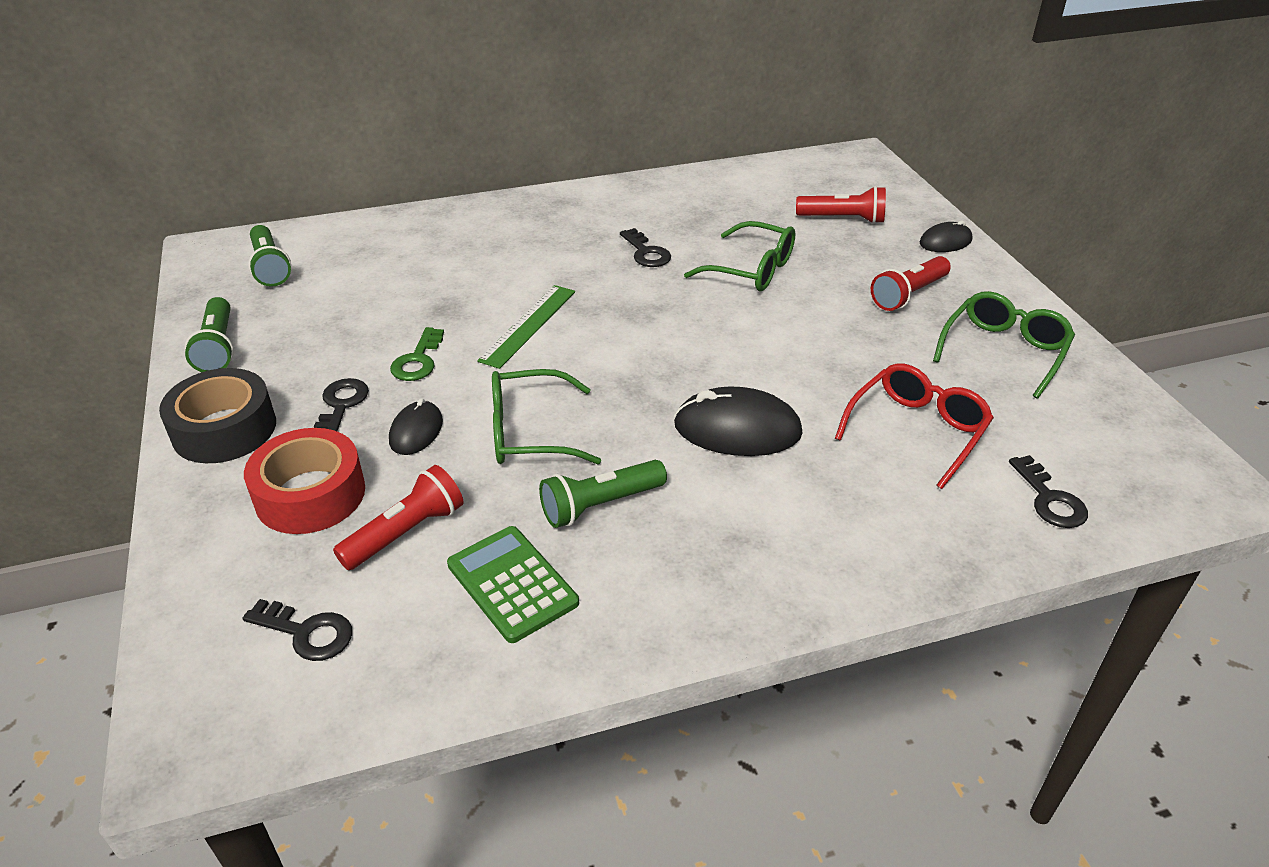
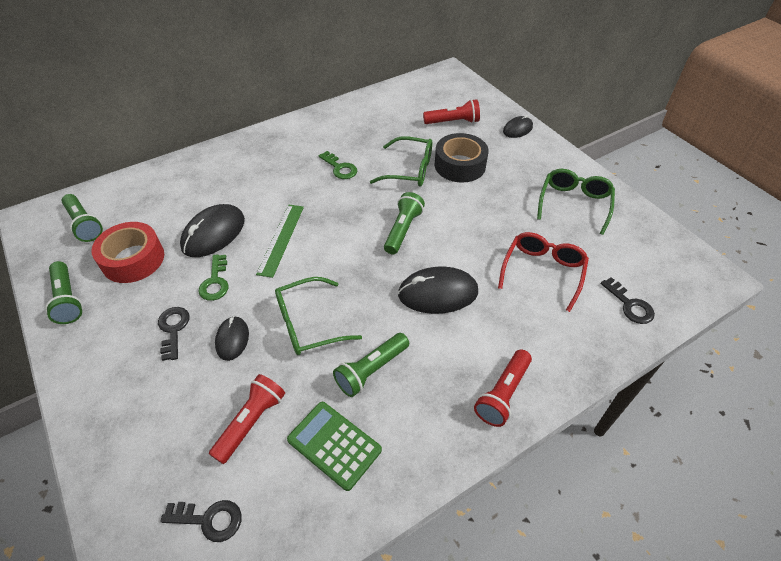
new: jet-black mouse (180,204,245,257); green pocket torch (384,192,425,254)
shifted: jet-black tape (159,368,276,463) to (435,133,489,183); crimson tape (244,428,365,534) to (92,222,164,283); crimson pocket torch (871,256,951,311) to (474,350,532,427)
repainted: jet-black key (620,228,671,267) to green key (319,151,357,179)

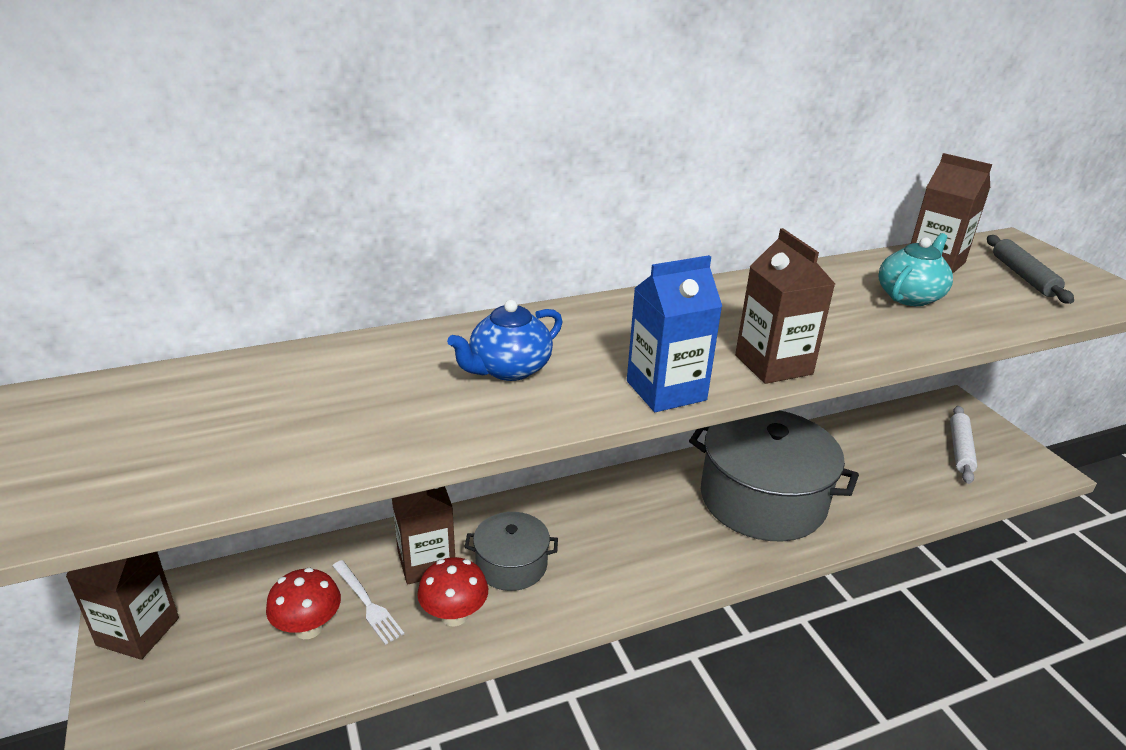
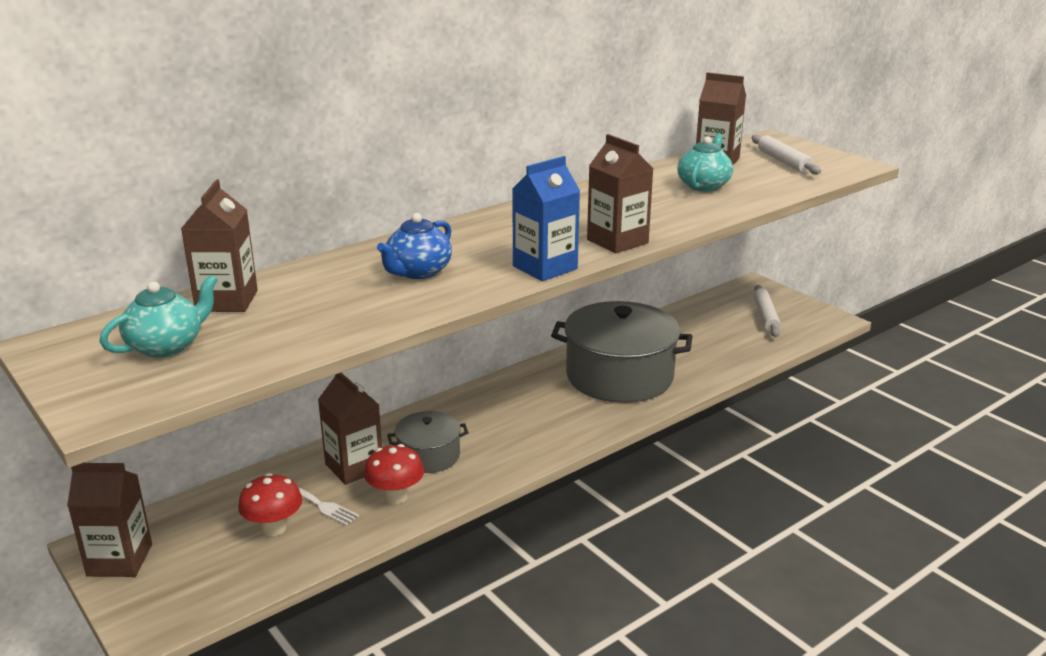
new: turquoise tea pot (100,275,217,358); russet juice carton (181,180,258,312)
repainted: ash-grey pastry roller (987,235,1074,304) to snow-white pastry roller (752,135,821,175)

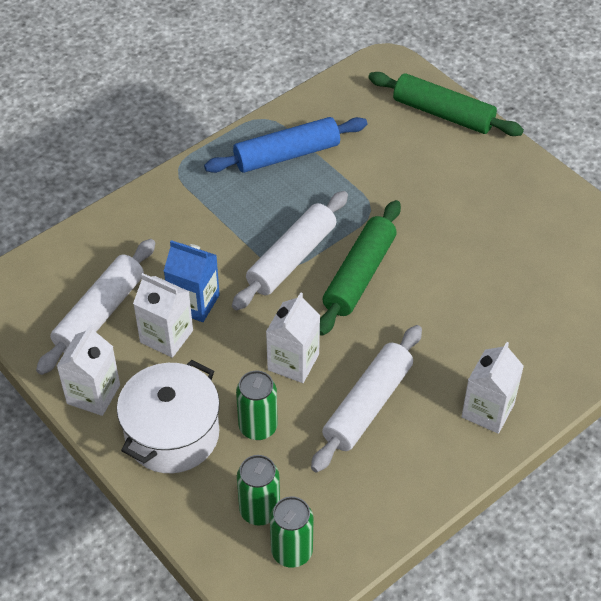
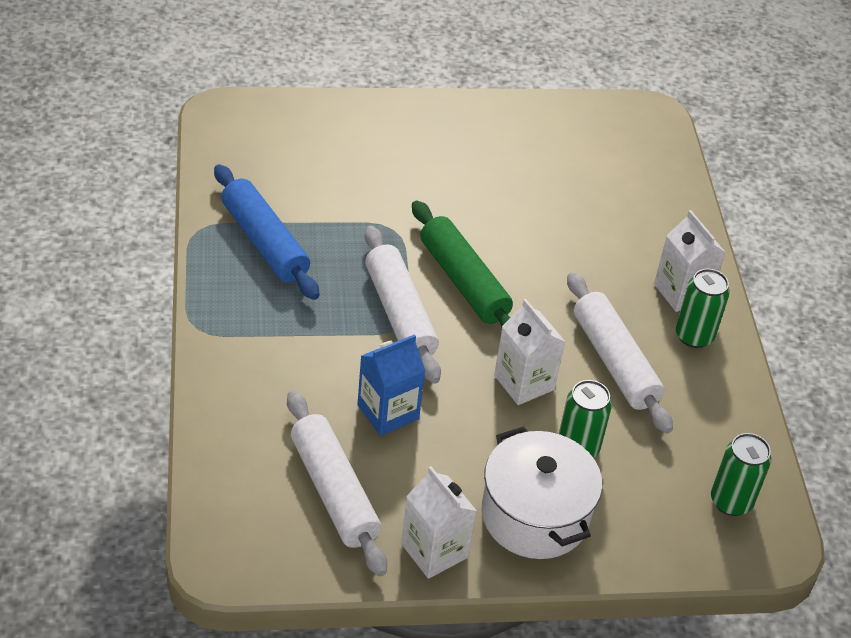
gone: snow-white juice carton (133,273,193,358); green pastry roller (368,72,524,136)
shifted: green tin (237,455,280,525) to (675,269,730,348)
rotated: blue pastry roller (204,117,367,173) = (214,164,320,300) 45 degrees counterclockwise

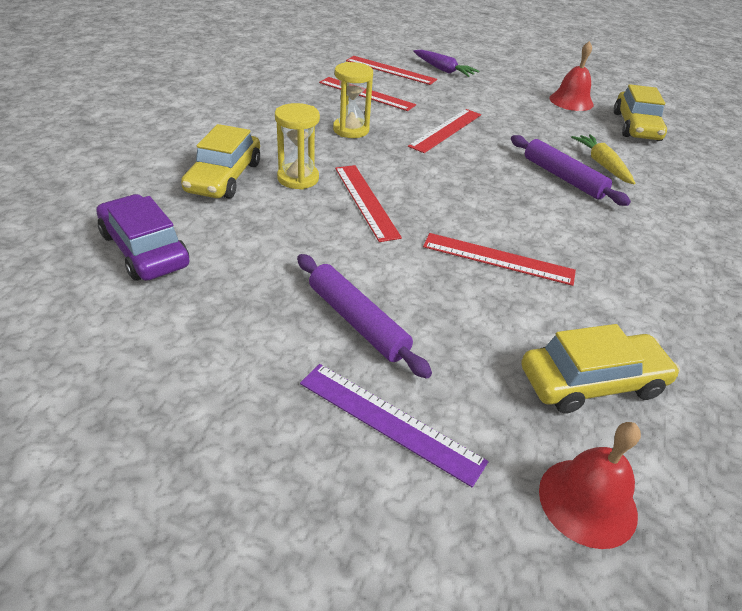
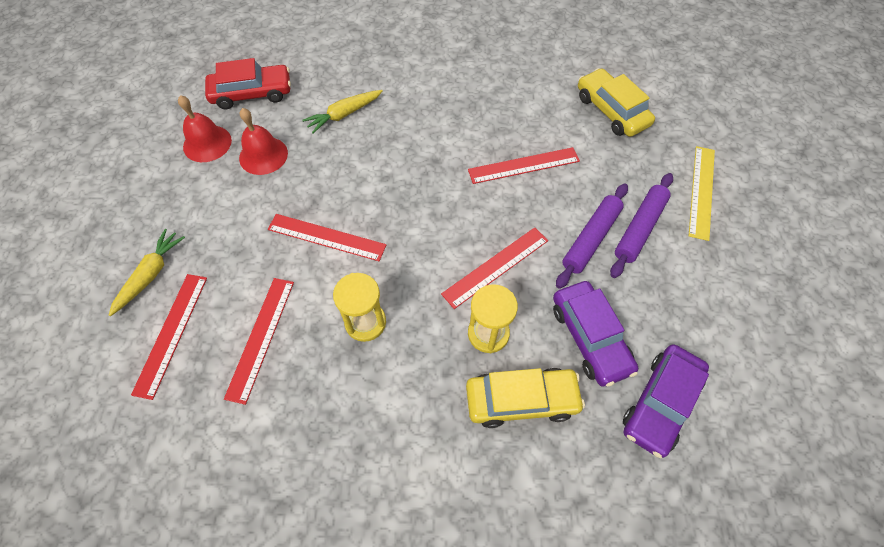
new: violet toy car (553,281,638,387)
shifted: violet pastry roller (511,135,631,206) to (556,183,628,289); crimson bell (539,422,641,549) to (239,108,288,175)
repainted: violet straightedge (300,364,488,487) to yellow straightedge (689,146,715,241); violet carrot (413,50,479,77) to yellow carrot (109,229,185,316); yellow toy car (614,84,667,141) to crimson toy car (205,58,291,109)
rotated: crimson straightedge (423,233,576,286) = (468,147,580,184) 75 degrees clockwise

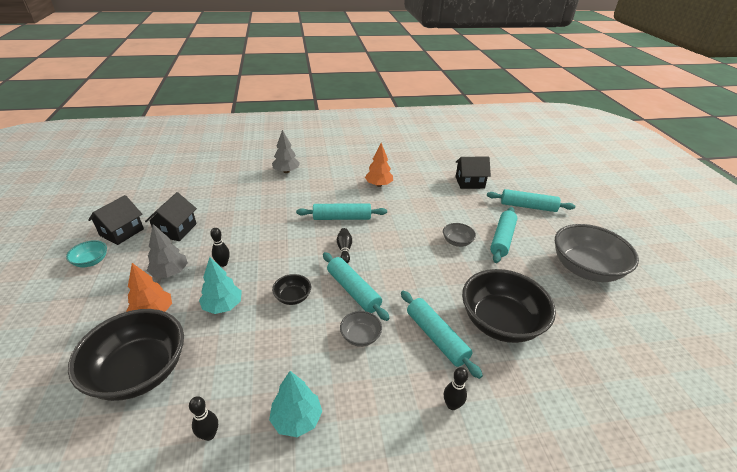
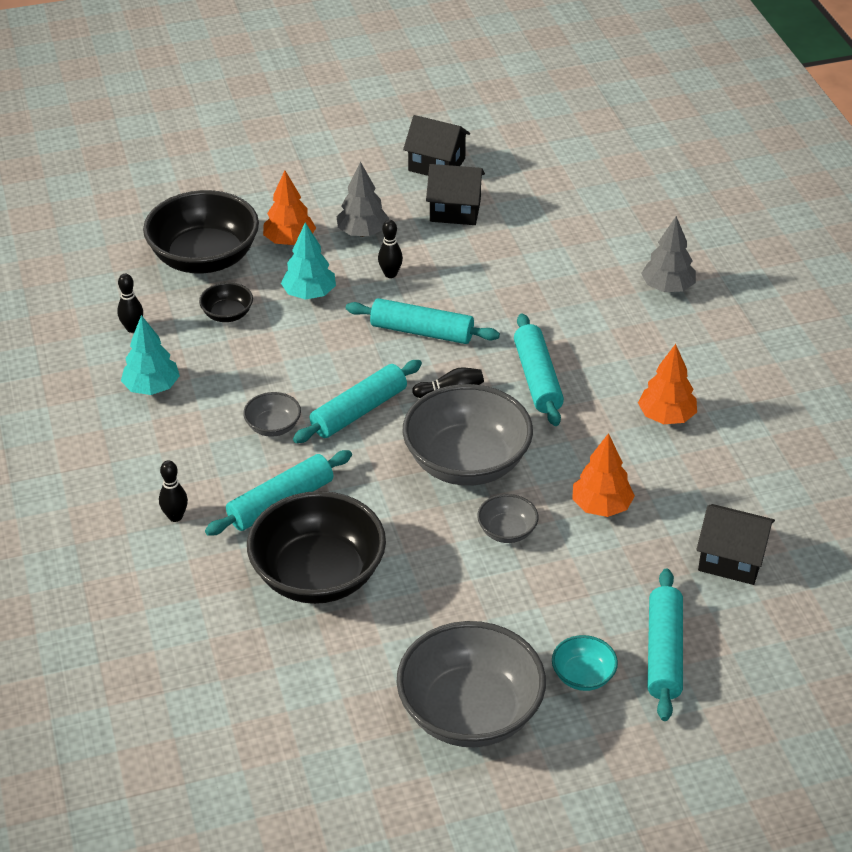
new: ash-grey serving bowl (403,384,533,486); orange fir tree (572,433,635,517)
shifted: turquoise serving bowl (66,240,107,268) to (552,635,618,691); jet-black serving bowl (272,274,311,305) to (199,282,253,322); turquoise pastry roller (490,207,517,263) to (346,298,500,344)
rotated: jet-black house (455,157,491,189) = (696,504,775,585) 60 degrees counterclockwise

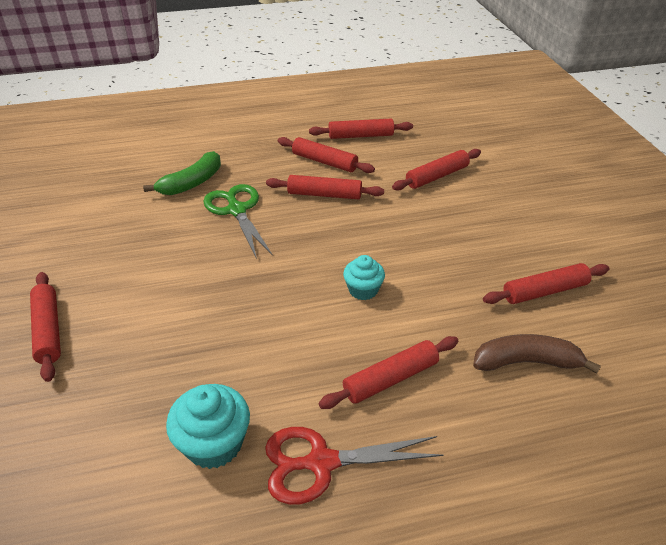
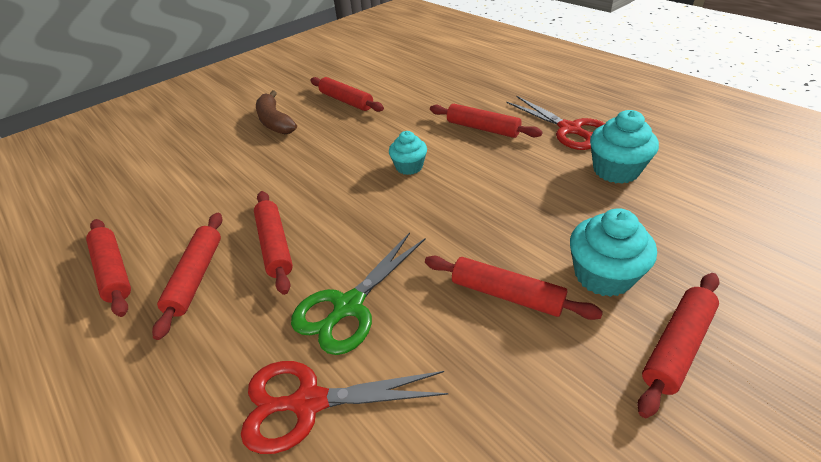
new: turquoise fairy cake (570,208,657,297)
shifted: crimson pastry roller (392,149,481,191) to (425,256,603,320); russet banana fruit (473,334,601,374) to (256,90,297,134)
swapped: green banana fruit (143,151,221,195) to crimson pair of scissors (241,361,448,454)

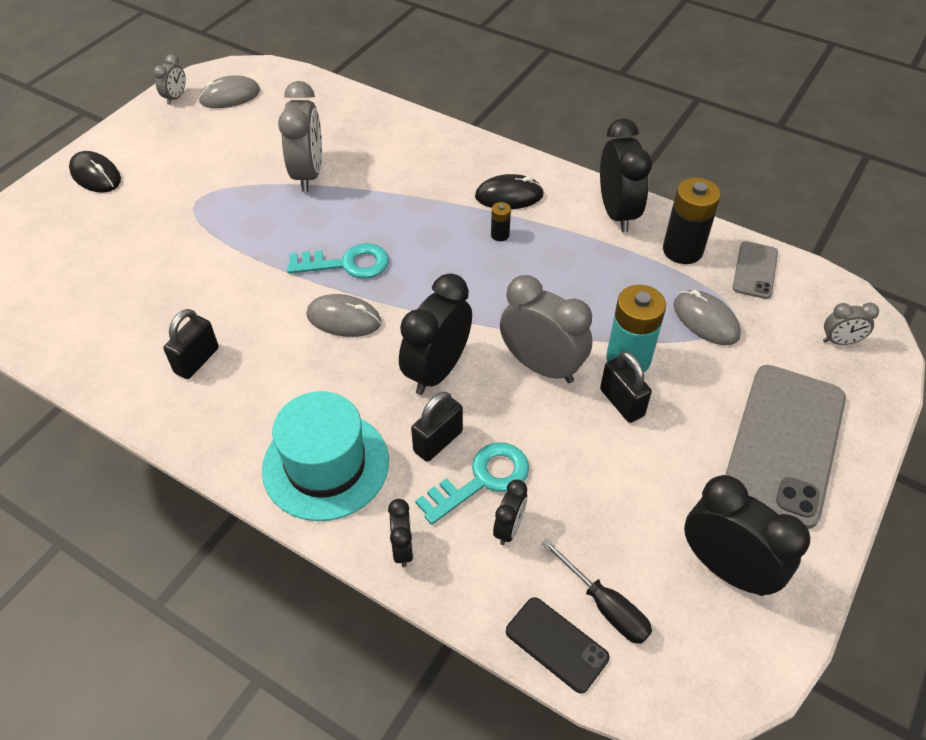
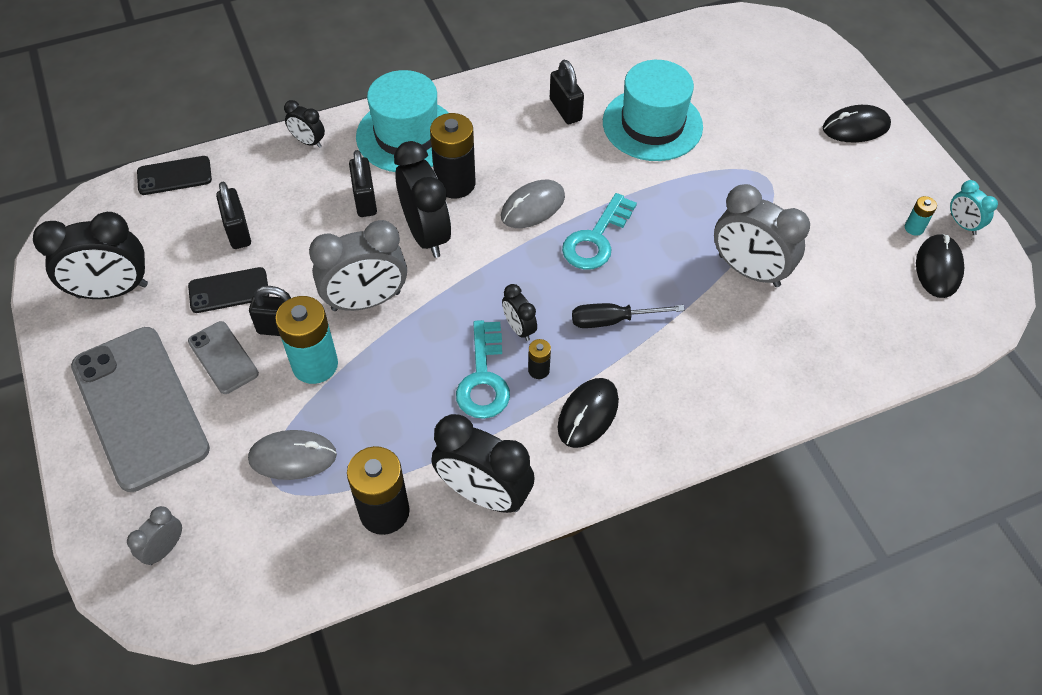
new: jet-black mobile phone (188,267,269,313); jet-black small lock (216,182,251,249); jet-black power cell (430,113,475,198); turquoise top hat (603,60,703,161); turquoise power cell (905,196,937,236)
shifted: turquoise key (415,443,529,525) to (456,320,510,419); jet-black alarm clock (493,480,527,545) to (502,284,537,341); jet-black screwdriver (542,539,652,644) to (572,303,685,328); ash-grey mobile phone (733,241,778,299) to (188,321,259,394)
repainted: ash-grey alarm clock (153,55,186,105) to turquoise alarm clock (950,180,998,235); ash-grey mouse (198,75,260,108) to jet-black mouse (916,234,964,298)

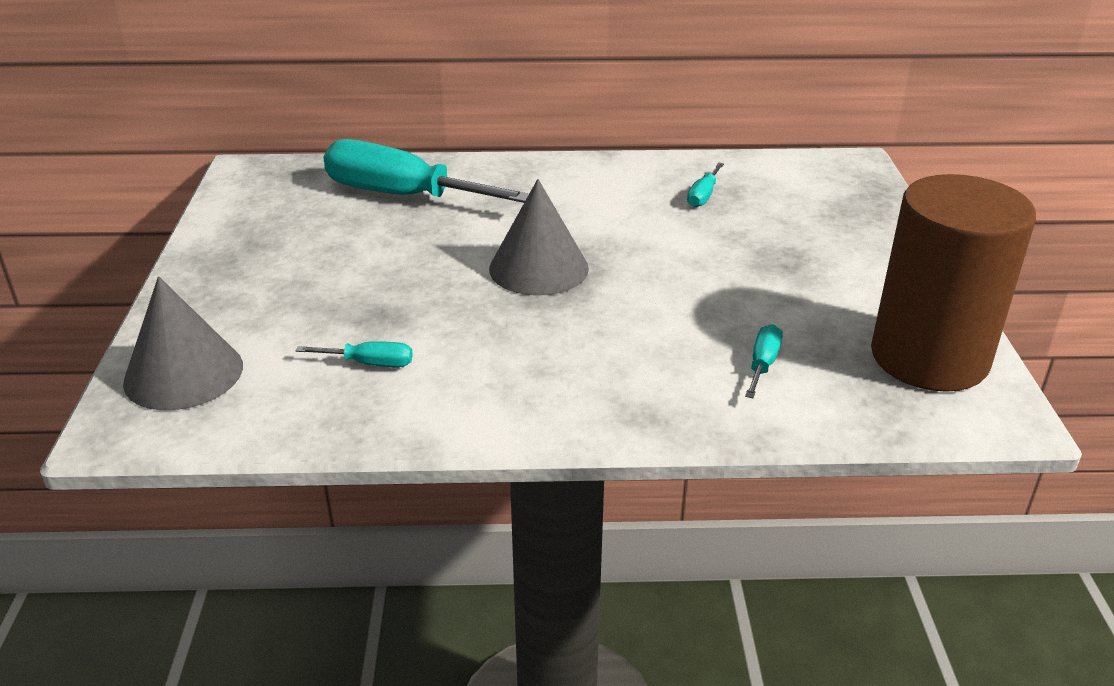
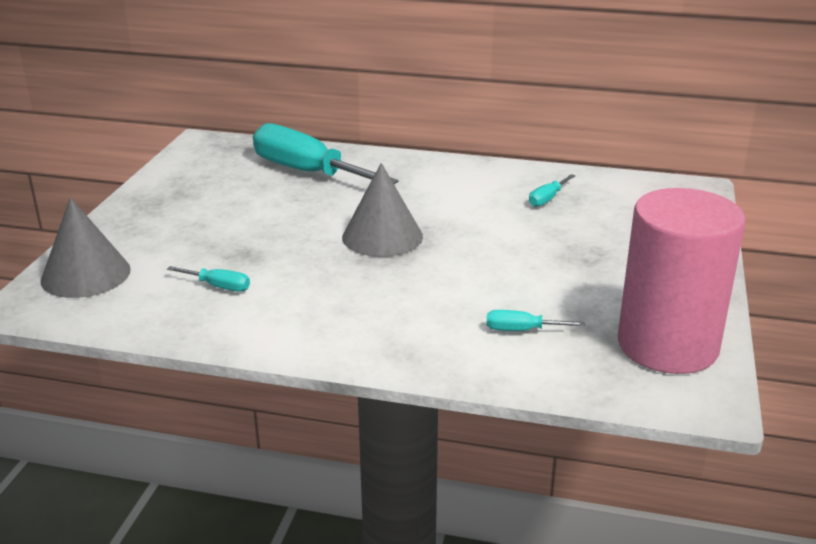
repainted: russet cylinder (871,174,1036,392) to rosy cylinder (618,188,746,374)
rotated: turquoise screwdriver (745,324,783,398) = (486,310,585,331) 120 degrees counterclockwise

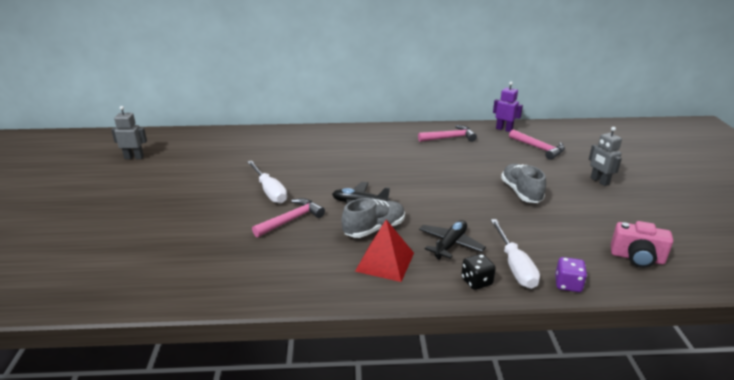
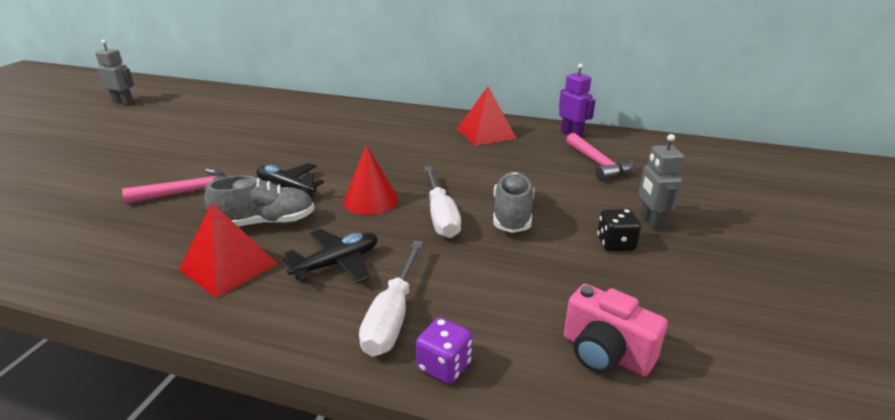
new: crimson cone shape (343,145,398,215)
shifted: snow-white screwdriver (247,161,287,204) to (424,166,461,238); jet-black dice (461,254,496,290) to (597,209,641,251)
swapped: rosy carpenter's hammer (418,125,477,142) to crimson pyramid (457,86,517,146)

